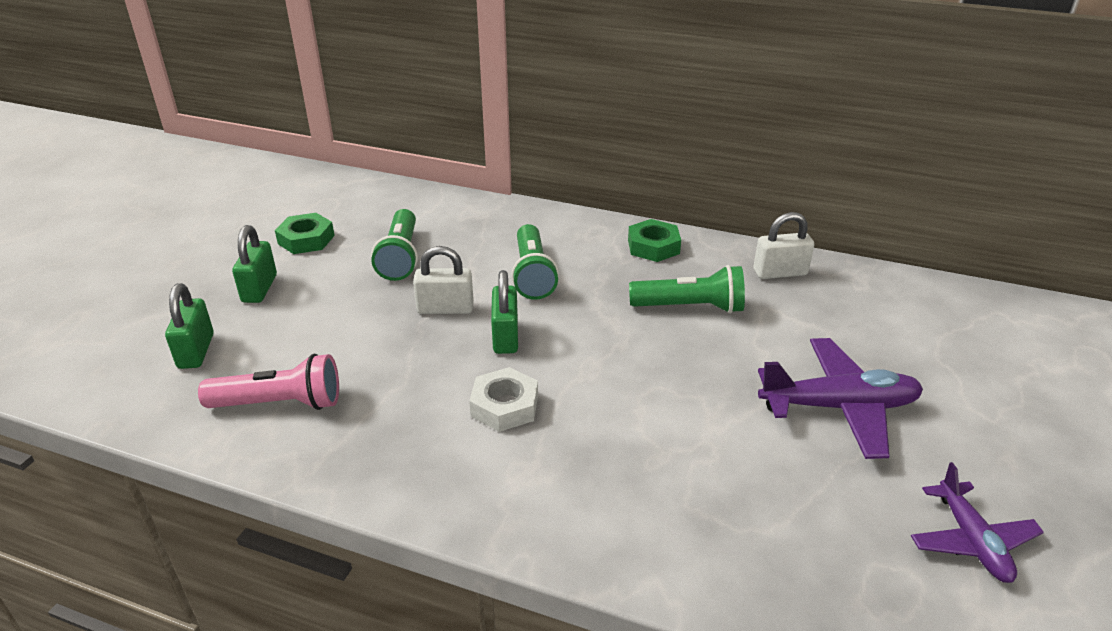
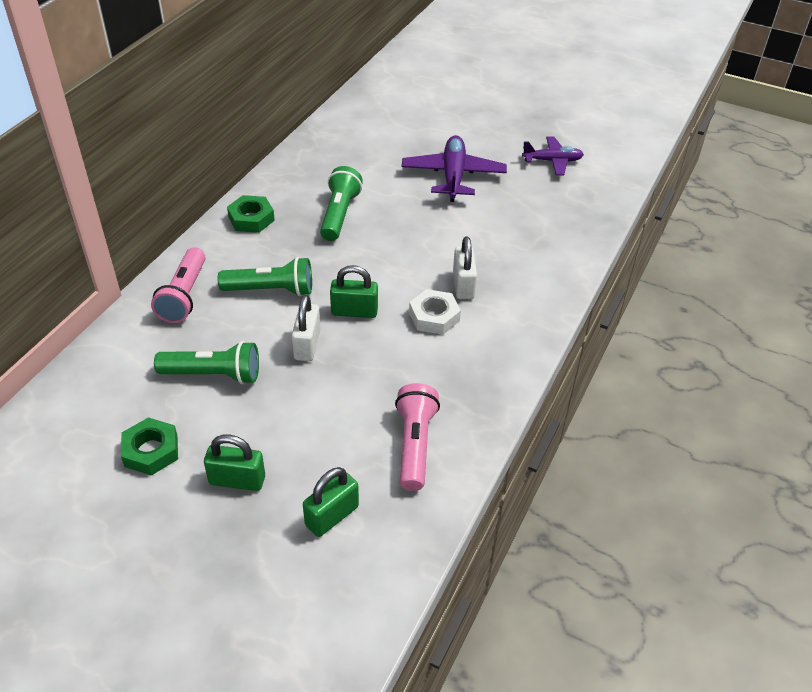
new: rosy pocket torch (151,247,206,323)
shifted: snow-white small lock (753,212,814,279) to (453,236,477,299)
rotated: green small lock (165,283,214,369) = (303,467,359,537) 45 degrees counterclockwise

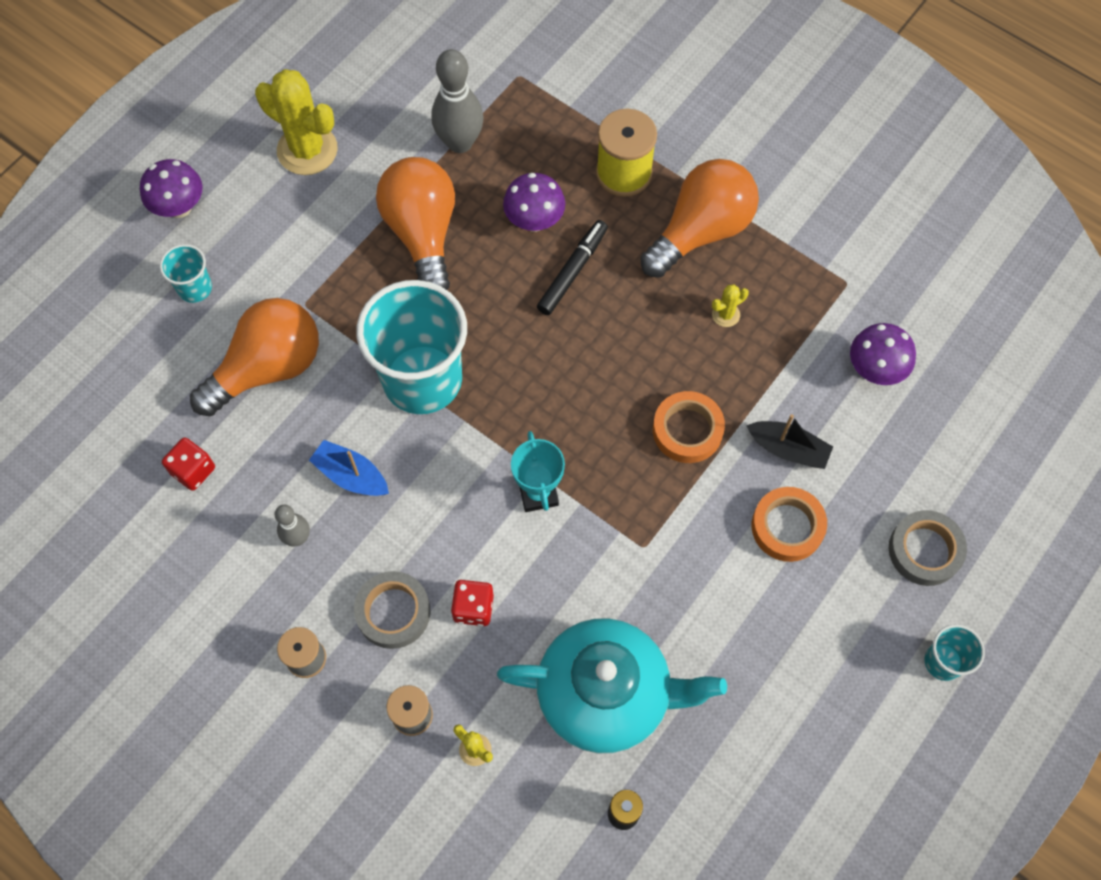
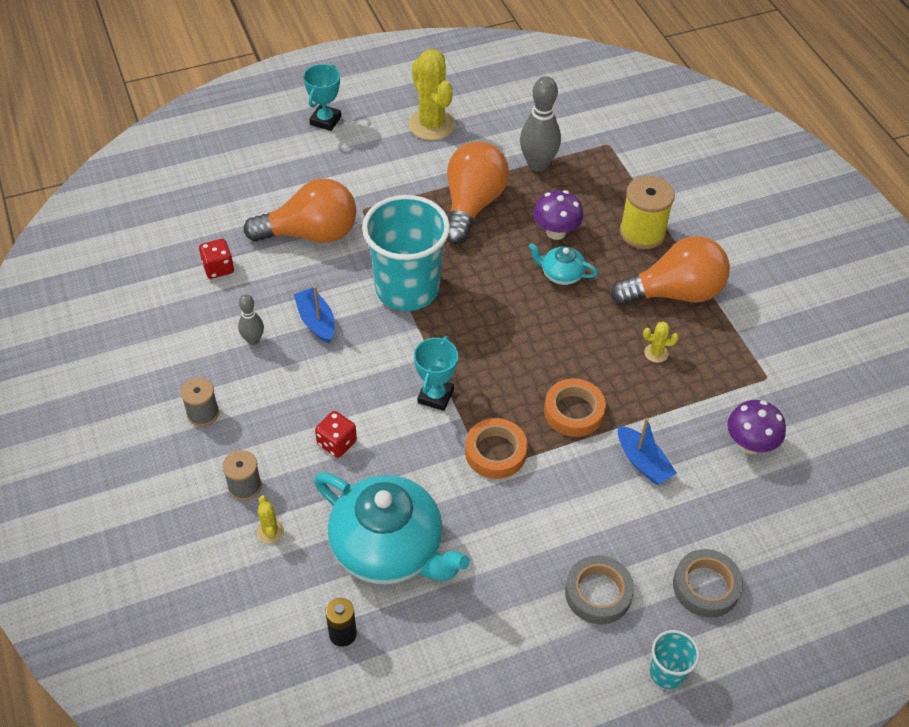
gone: turquoise cup (160,244,212,303)
shifted: ash-grey tape (354,571,430,649) to (565,555,634,624); orange tape (752,487,827,562) to (465,418,528,479)
swapped: violet fungus (140,159,203,218) to turquoise prize cup (303,64,341,131); jet-black marker pen (537,220,608,315) to turquoise tea pot (528,243,598,285)
repainted: jet-black boat (746,414,833,469) to blue boat (618,418,677,485)

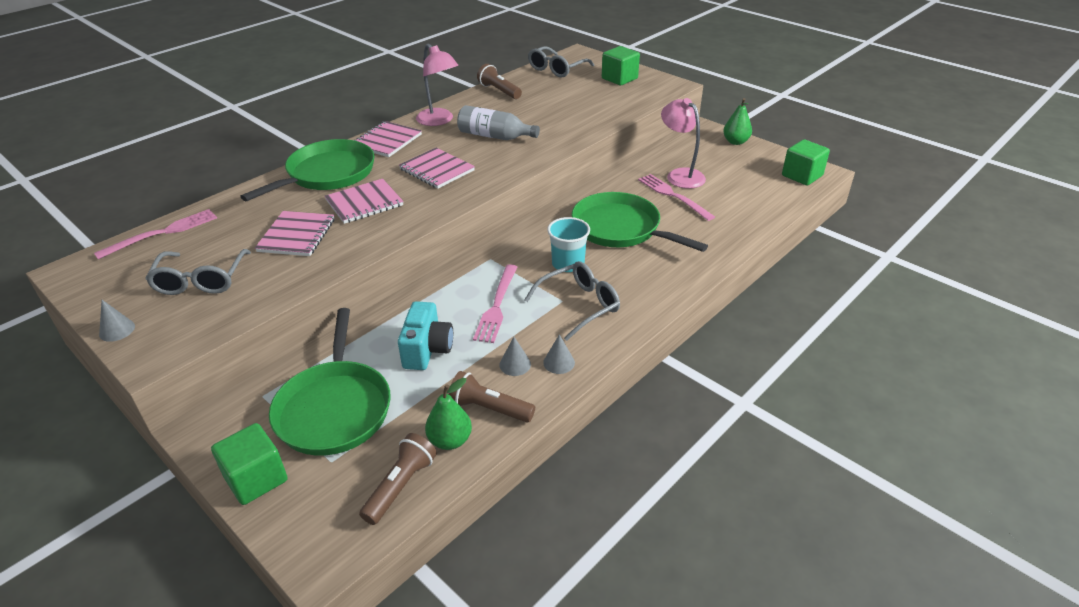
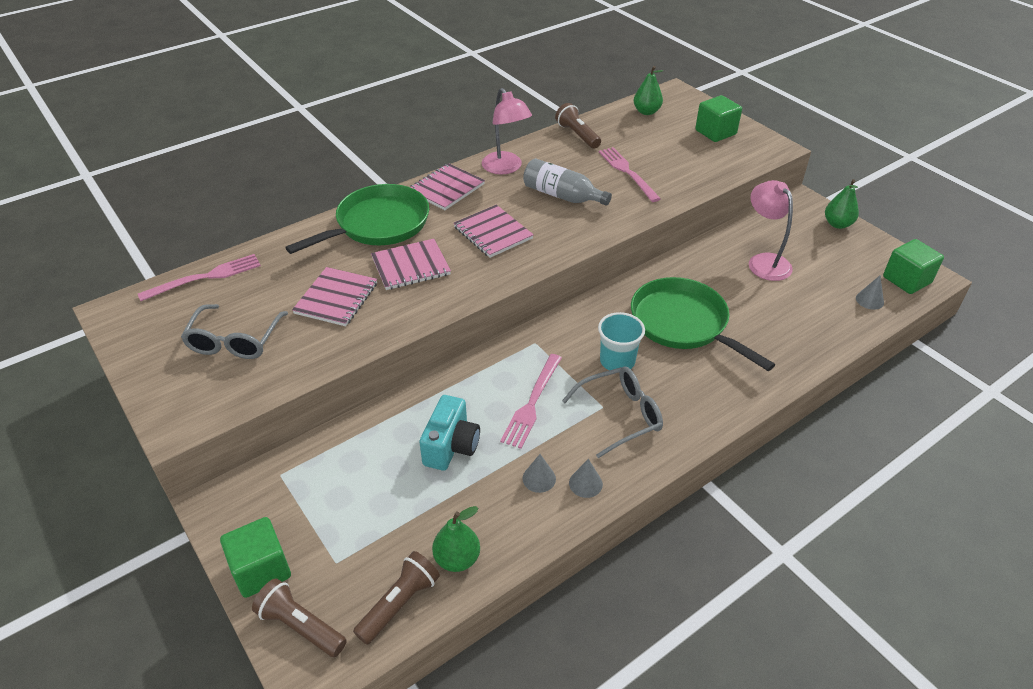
gone: green skillet (269,308,391,456)
shifted: ash-grey cone shape (99,300,135,342) to (856,276,884,310); russet pocket torch (448,371,535,423) to (252,578,347,657); rosy fork (638,174,715,221) to (599,147,661,202)
swapped: ash-grey eyeglasses (528,46,594,77) to green pear fruit (634,66,664,115)

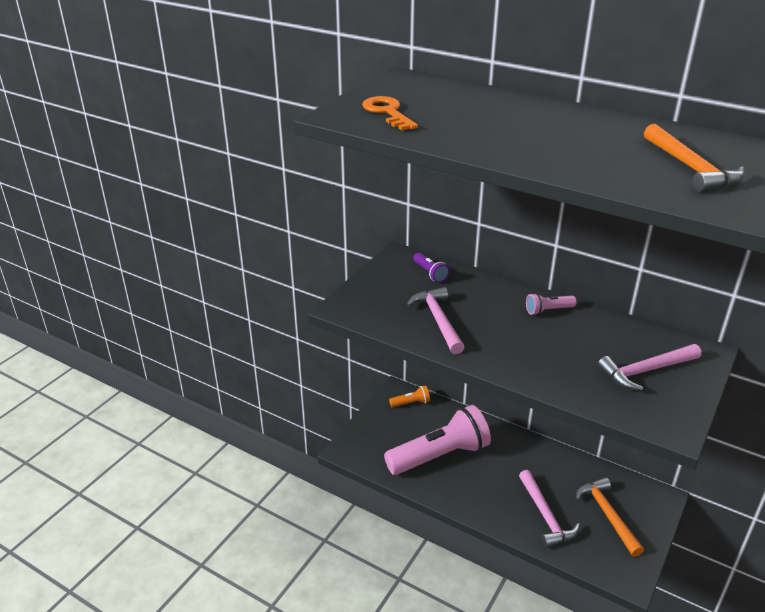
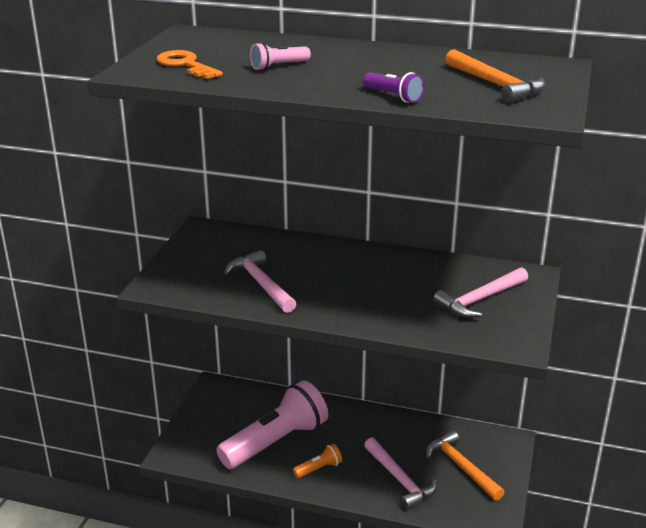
shifted: orange pocket torch (389,385,430,407) to (293,444,342,478); violet pocket torch (413,252,450,283) to (363,72,425,103); rosy pocket torch (526,293,577,315) to (250,42,311,71)

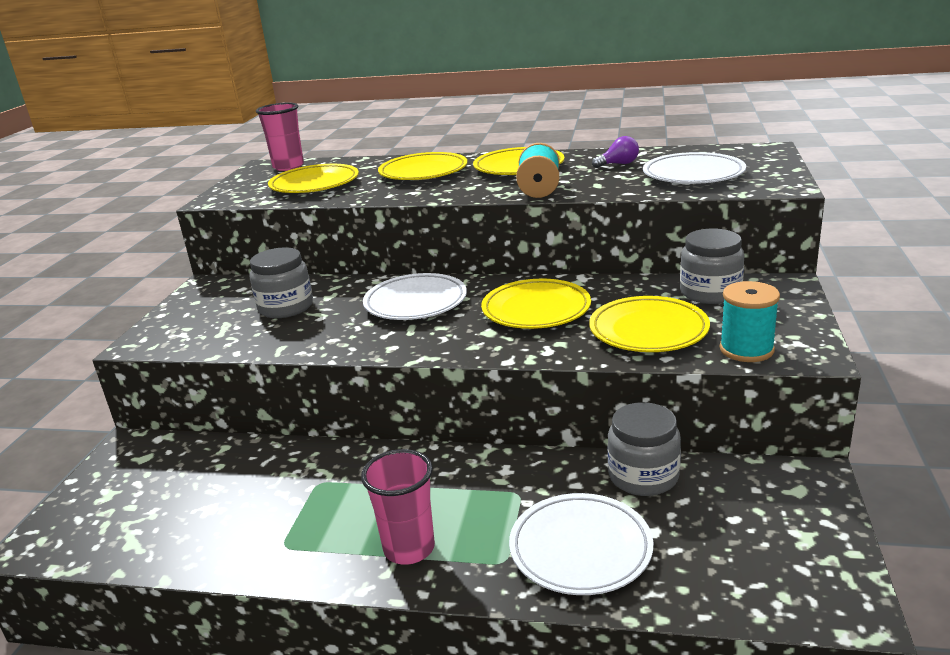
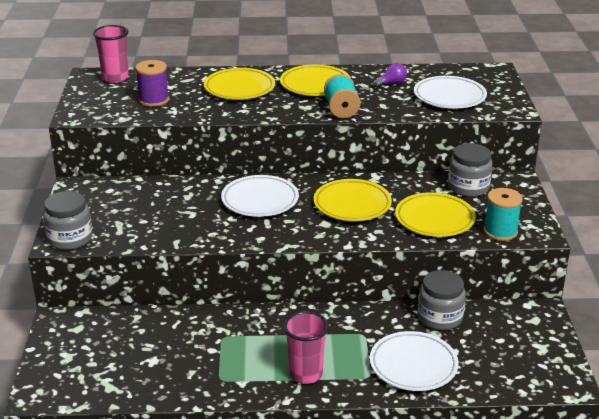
shifted: ash-grey jar (250,248,313,318) to (43,191,92,250)
swapped: yellow flat dish (268,164,359,193) to violet spool (135,60,169,107)

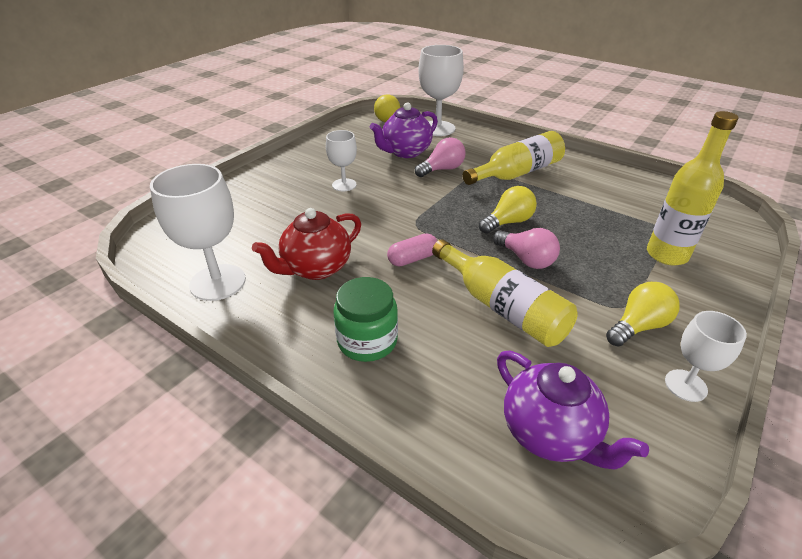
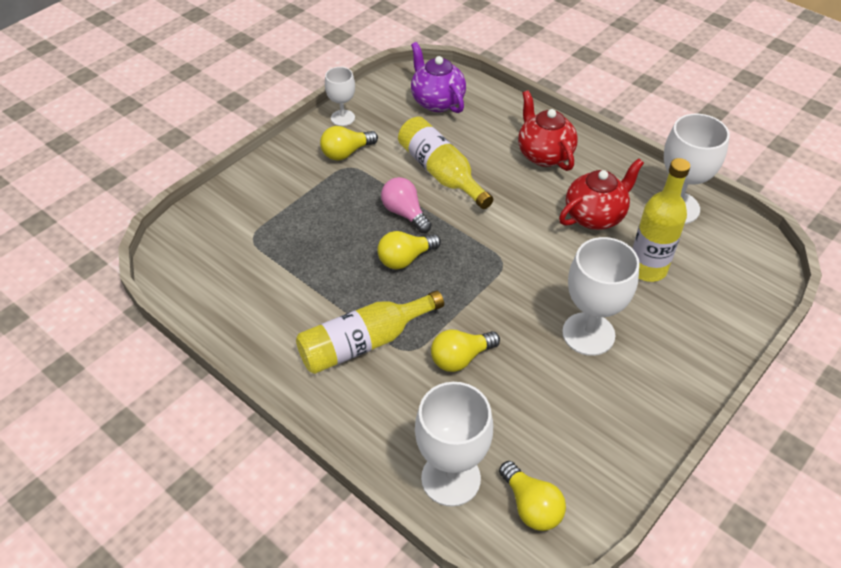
gone: violet tea pot (370,102,438,158); rosy capsule (387,233,437,267)
shifted: yellow flask (647,111,739,266) to (633,158,690,282)
swapped: green jar (334,277,398,362) to crimson tea pot (518,90,578,171)
repainted: rosy lightbulb (415,137,465,177) to yellow lightbulb (431,330,500,372)
scaled: snow-white chalice (326,130,357,191) = (562,237,640,356) x1.71

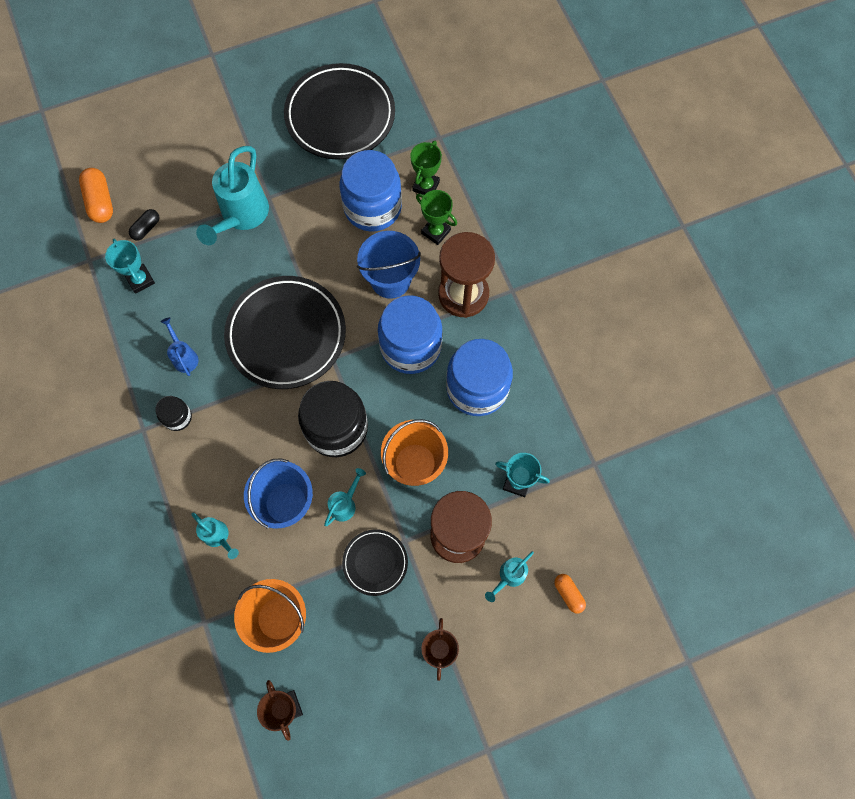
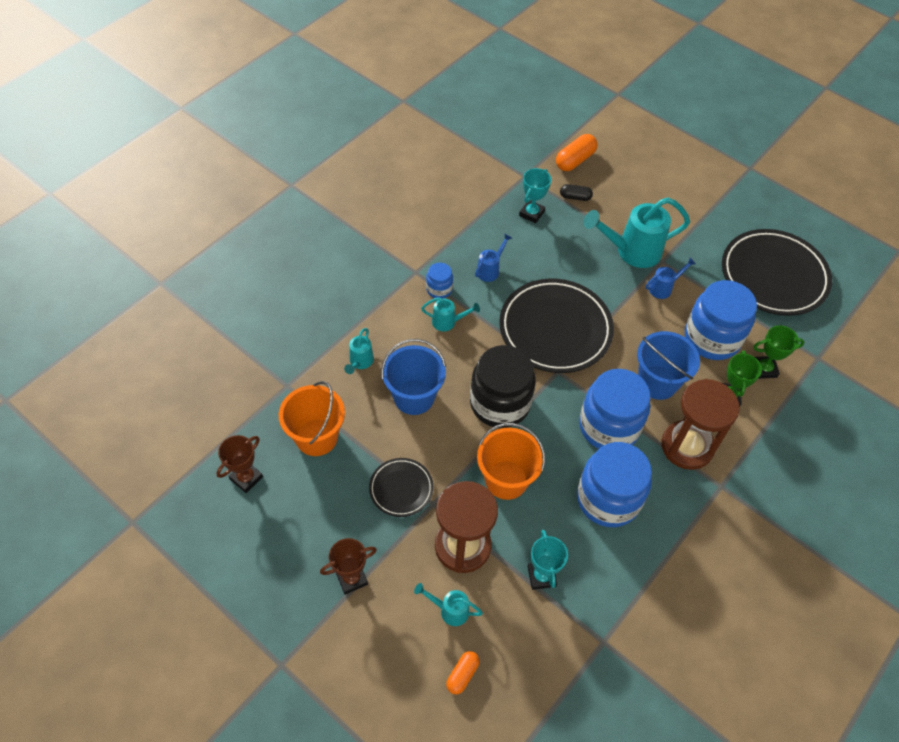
new: blue sprinkling can (646,258,696,299)
shifted: turquoise sprinkling can (324,468,366,526) to (421,297,480,331)
repainted: jet-black jar (155,396,192,431) to blue jar (426,263,453,299)

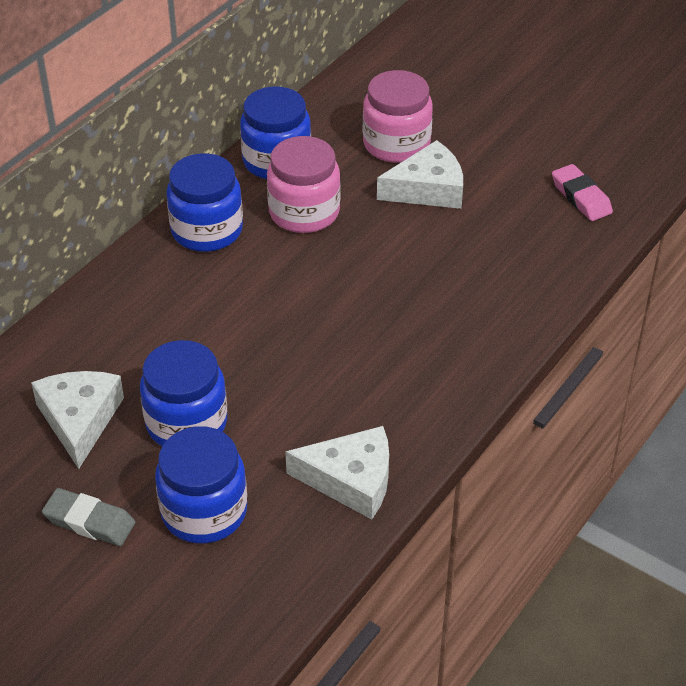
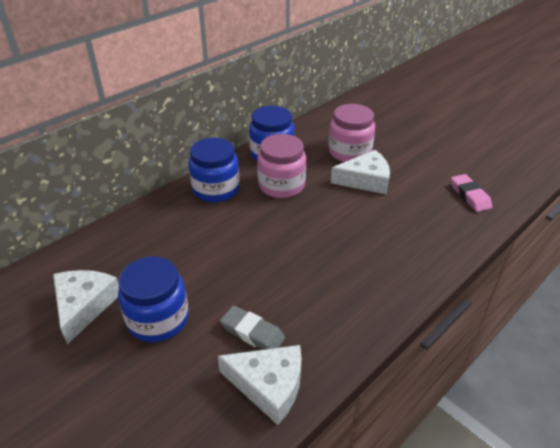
gone: blue jar (155,426,247,544)
shifted: ash-grey gum eraser (42,488,135,546) to (220,306,285,350)

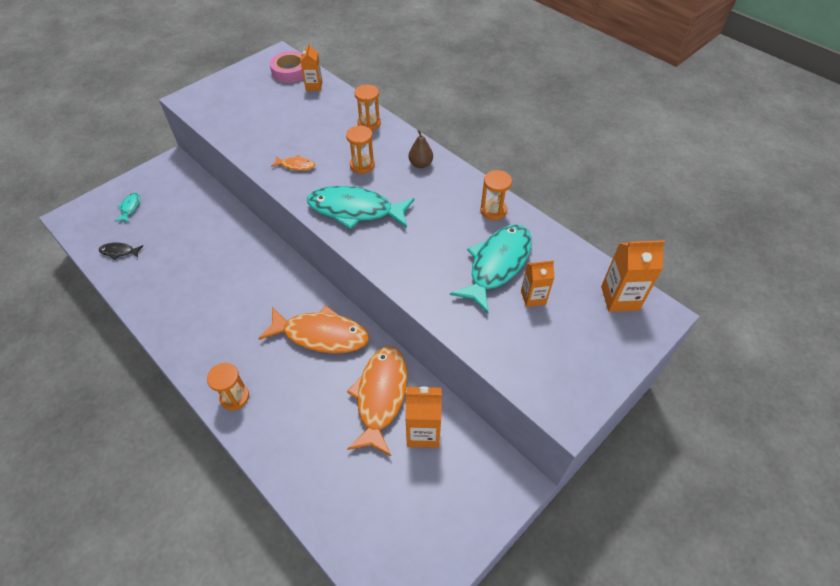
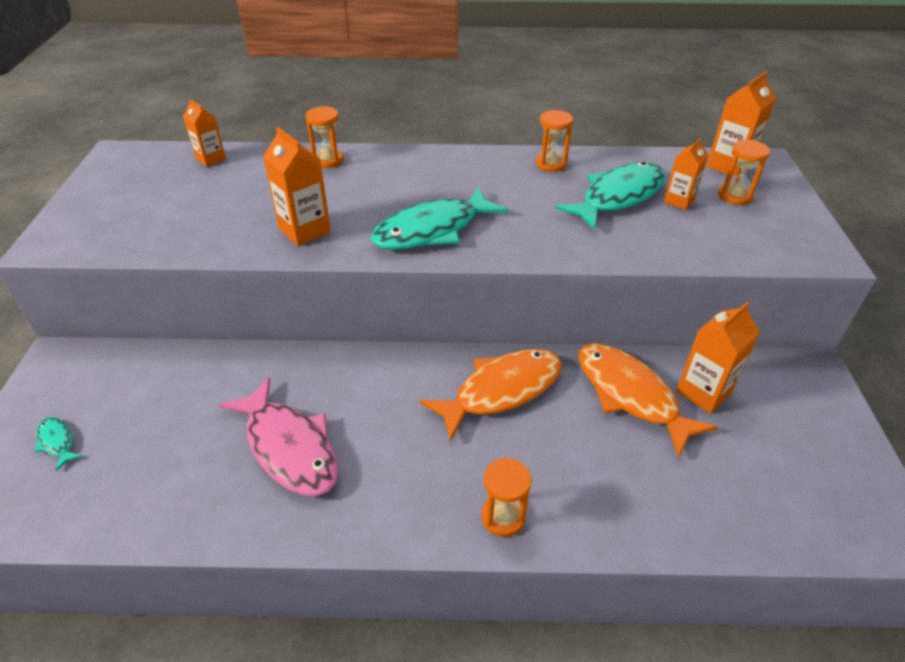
gone: jet-black fish figure (99,243,143,260); rosy tape (270,51,304,83); russet pear fruit (408,130,433,168)
new: rosy fish figure (219,377,339,496)
shifted: orange sandglass (346,125,375,174) to (718,140,770,205)
swapped: orange fish figure (271,155,315,171) to orange juice carton (263,127,331,246)
rotated: turquoise fish figure (450,224,532,314) = (555,162,666,230) 60 degrees clockwise

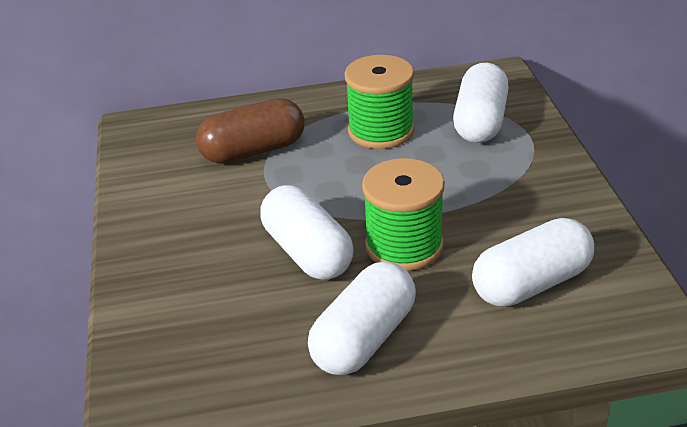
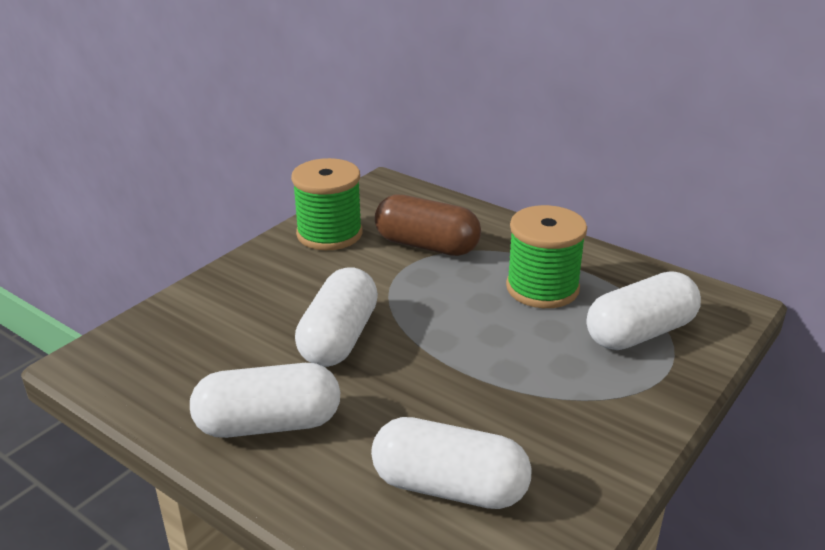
shifted: green spool (362,158,445,271) to (291,158,363,250)

